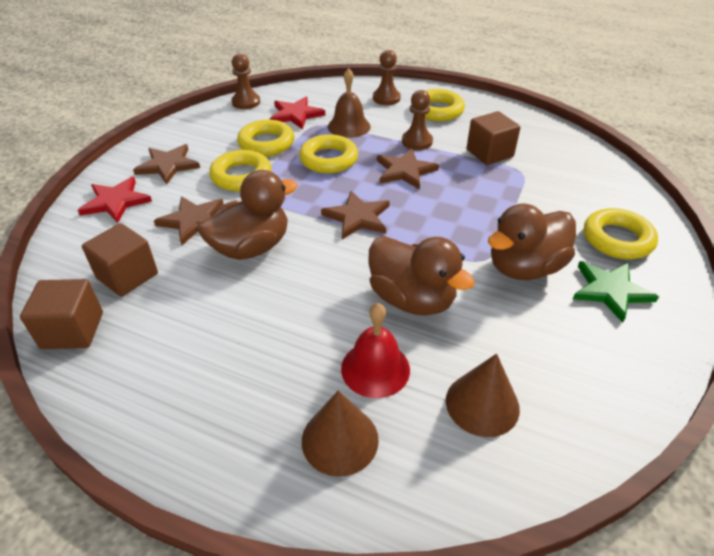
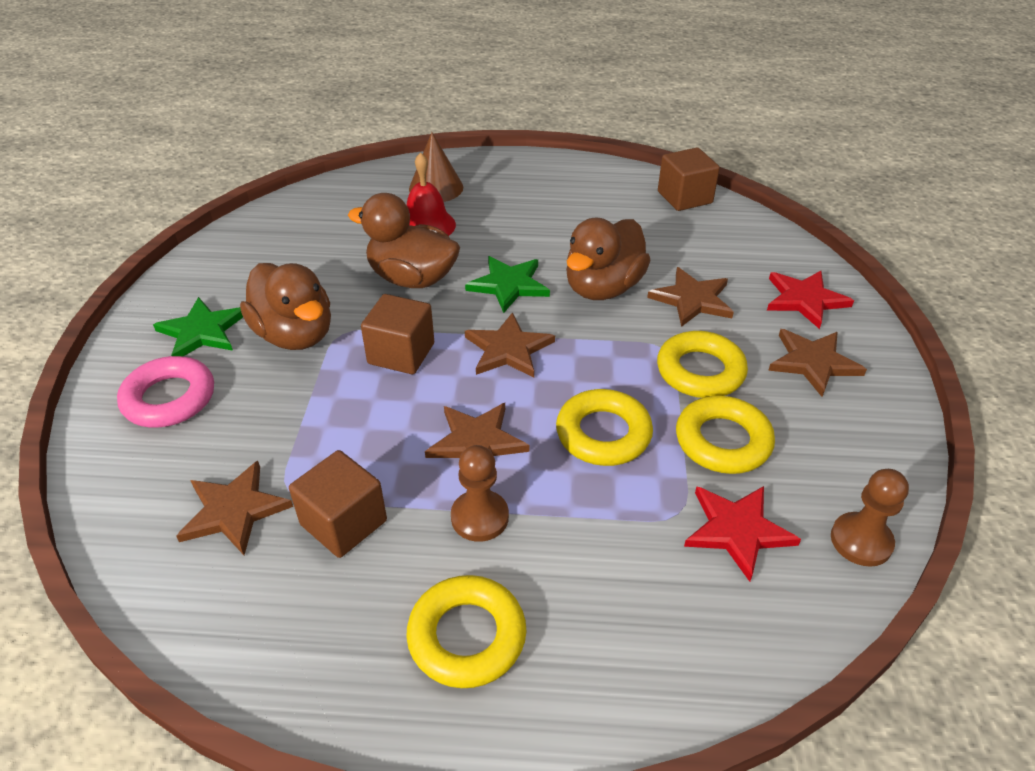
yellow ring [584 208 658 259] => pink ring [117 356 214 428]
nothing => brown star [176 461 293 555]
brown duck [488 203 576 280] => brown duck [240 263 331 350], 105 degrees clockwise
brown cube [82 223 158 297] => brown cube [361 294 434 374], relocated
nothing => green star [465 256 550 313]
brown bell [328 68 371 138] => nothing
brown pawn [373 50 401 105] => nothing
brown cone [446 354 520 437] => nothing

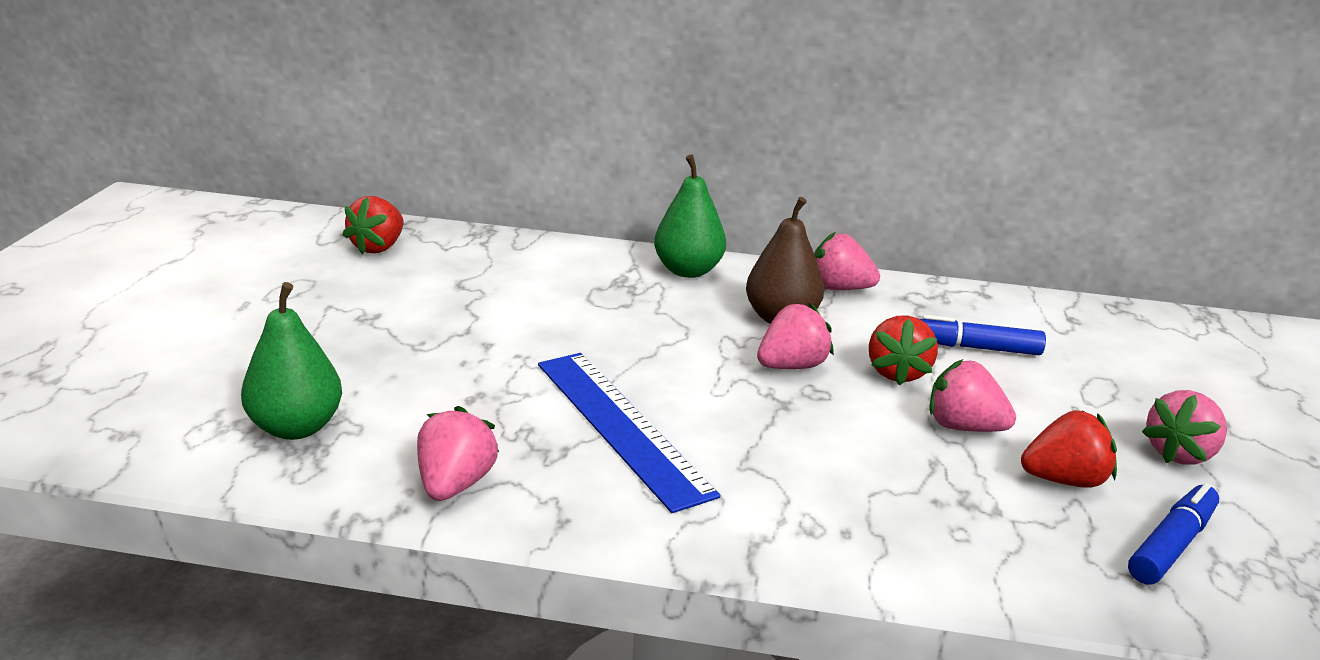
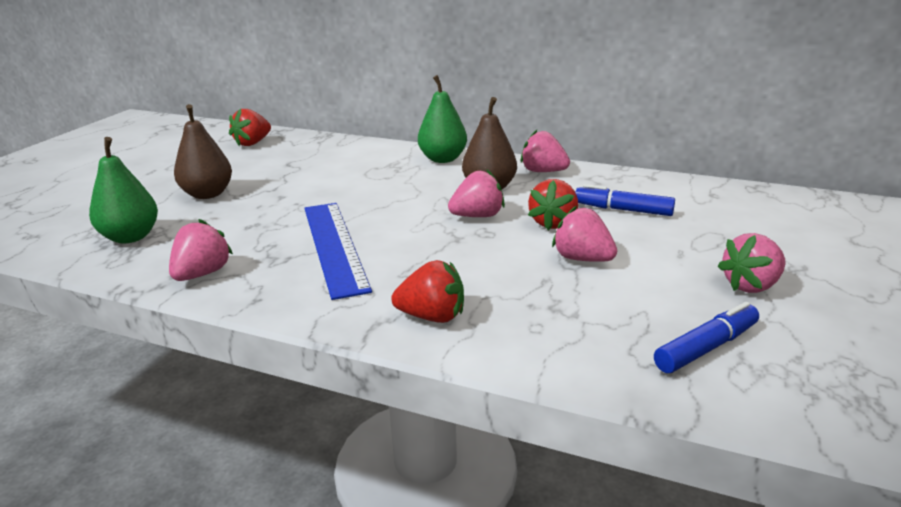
nothing => brown pear [174 104 232 199]
red strawberry [1021 410 1117 488] => red strawberry [391 260 464 323], relocated

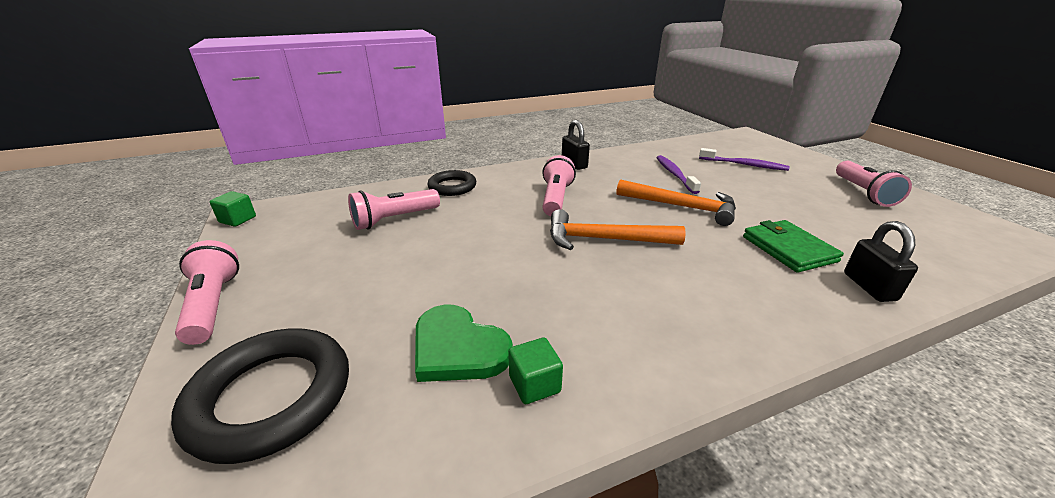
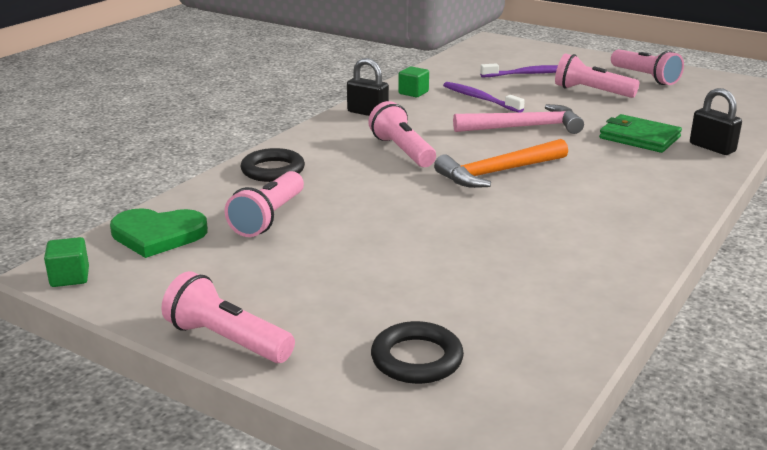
green heart [415 304 513 382] => green heart [110 208 208 258], relocated
black ring [171 329 349 464] => black ring [371 321 464 384], x0.62
green cube [508 337 563 404] => green cube [398 66 429 97], relocated
orange hammer [616 179 736 226] => pink hammer [453 104 584 134]
nothing => pink flashlight [555 53 639 98]

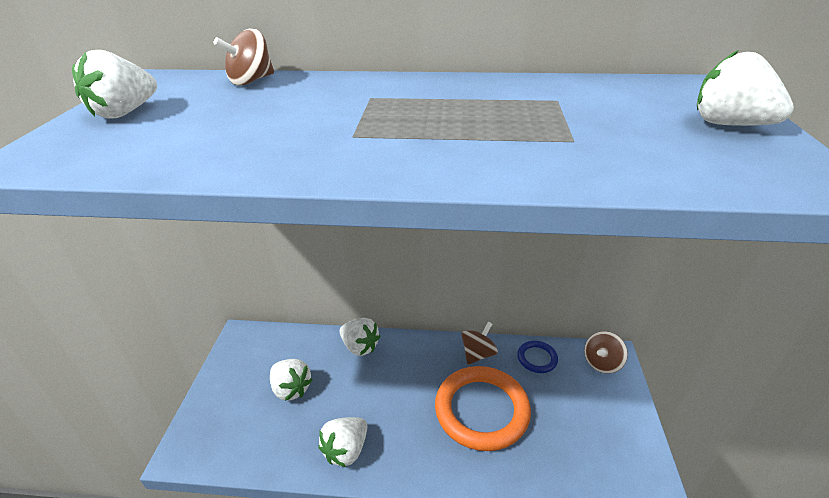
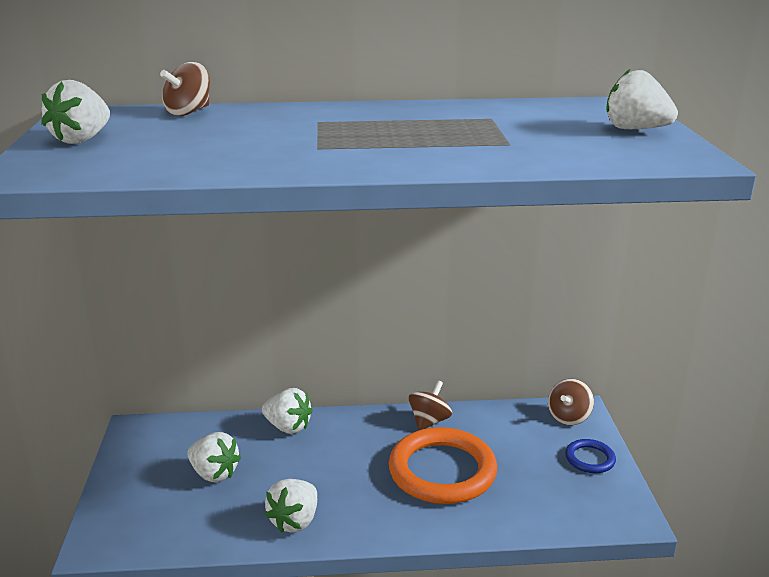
blue ring [517 341 558 373] => blue ring [565 439 616 473], relocated

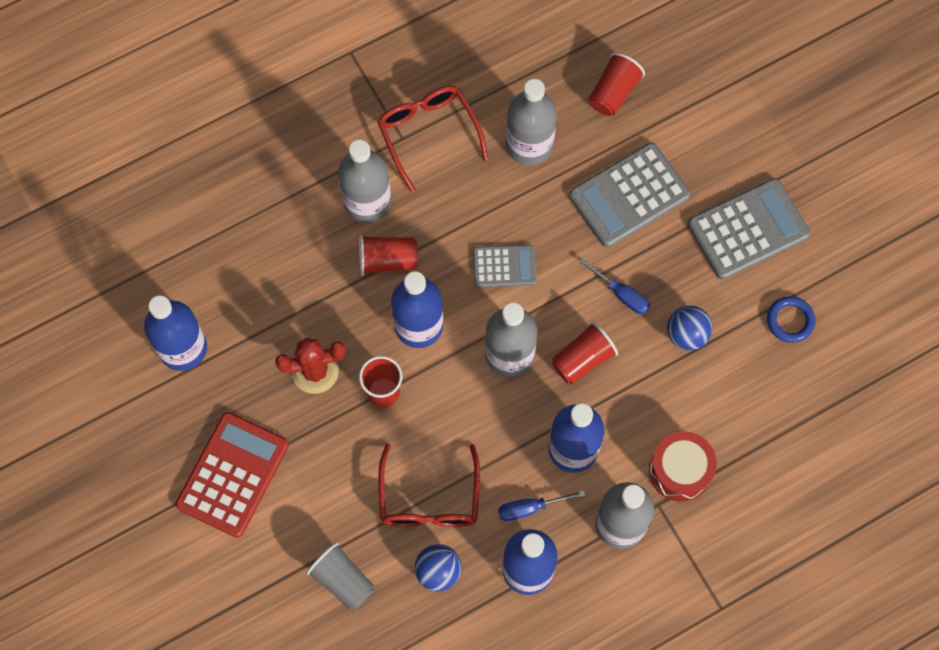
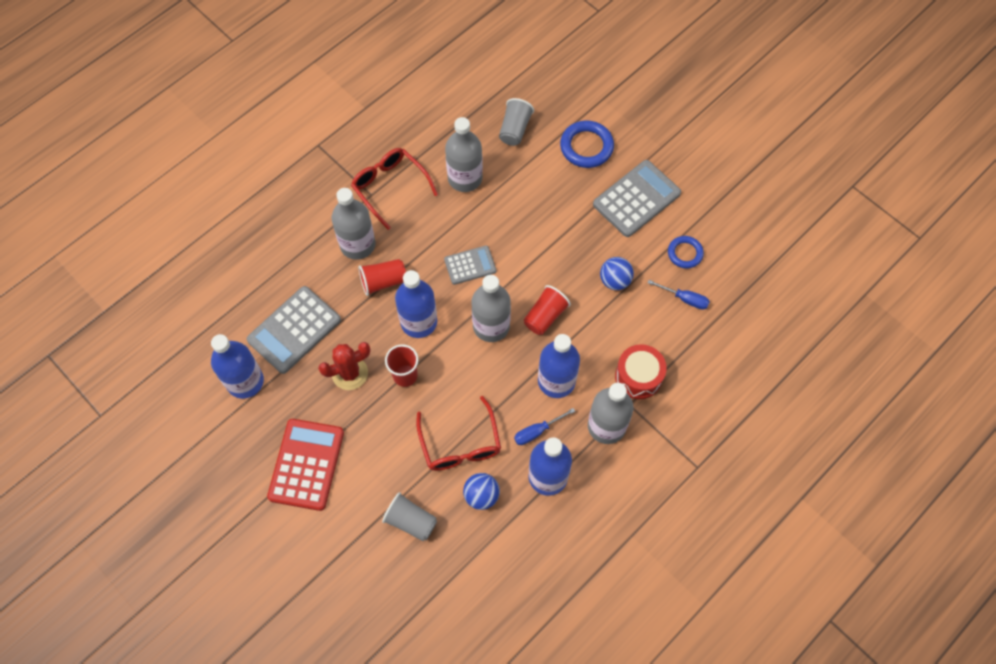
grey calculator [569 143 690 247] => grey calculator [247 286 341 374], relocated
red cup [589 52 645 116] => grey cup [499 98 534 146]
nothing => blue ring [560 120 614 168]
blue screwdriver [579 258 650 314] => blue screwdriver [648 280 710 310], relocated

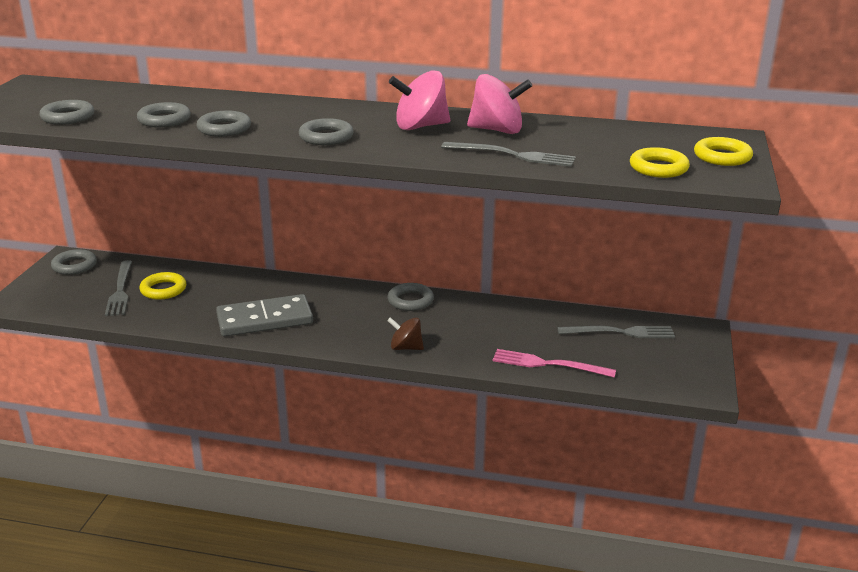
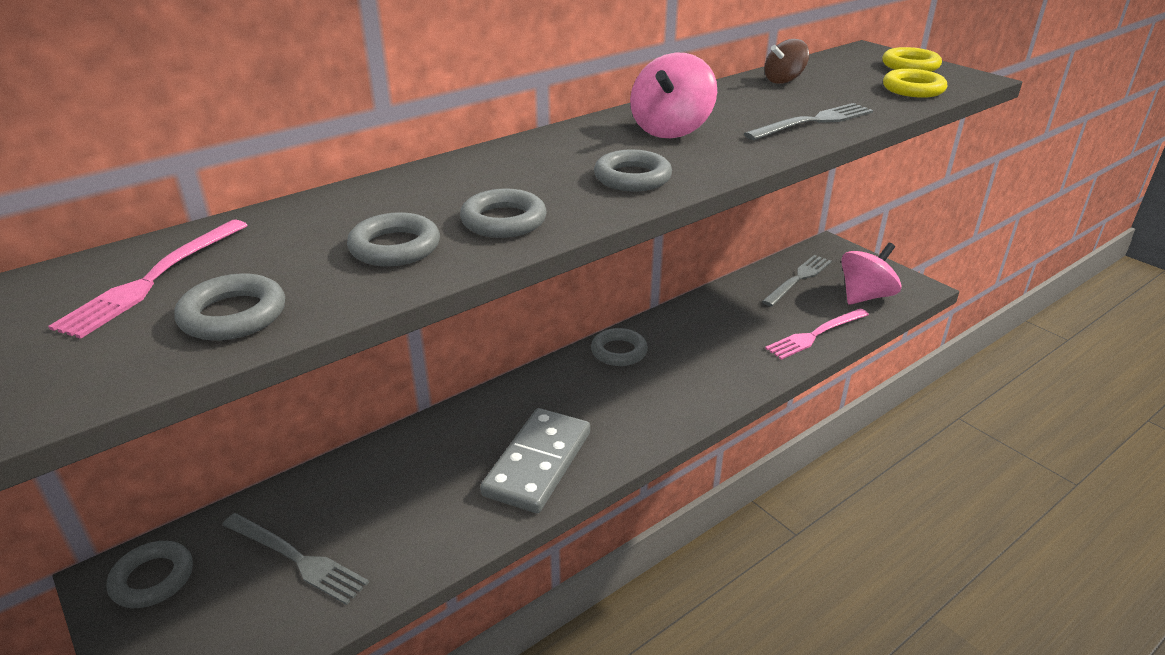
nothing => pink fork [48 220 248 339]
brown spinning top [387 317 424 350] => brown spinning top [765 39 809 84], relocated
pink spinning top [467 74 532 134] => pink spinning top [841 243 901 305], relocated
yellow ring [139 272 186 300] => nothing

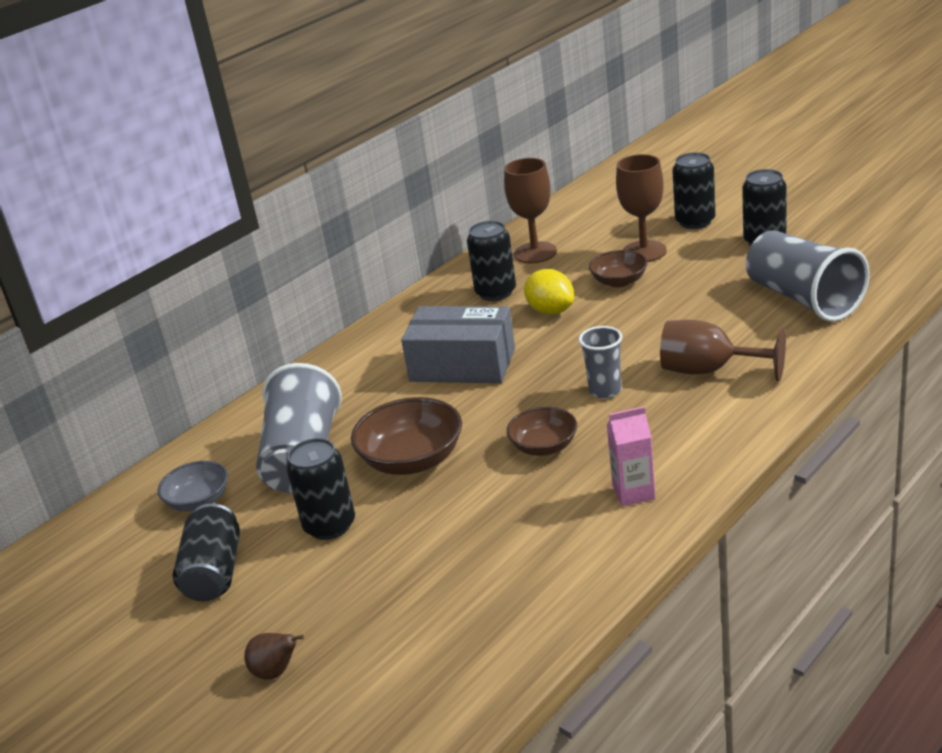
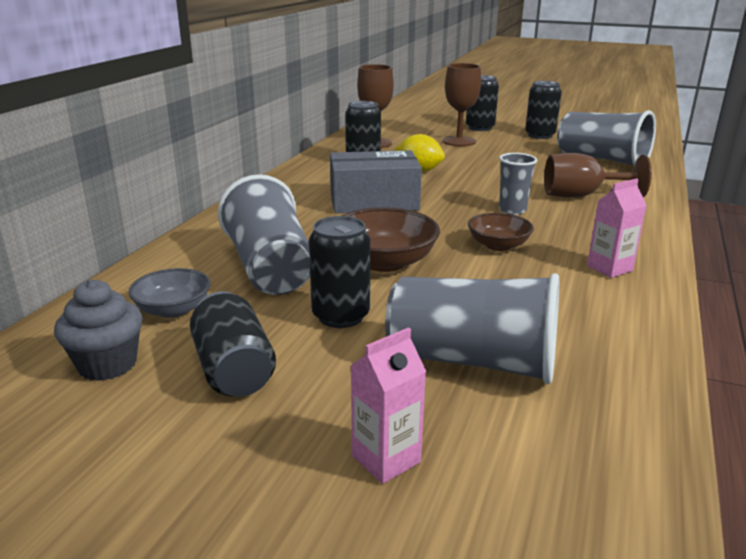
nothing => grey cupcake [54 279 143 381]
brown pear [244 633 304 679] => pink carton [351 327 426 484]
nothing => grey cup [385 273 559 384]
brown bowl [589 250 648 287] => nothing

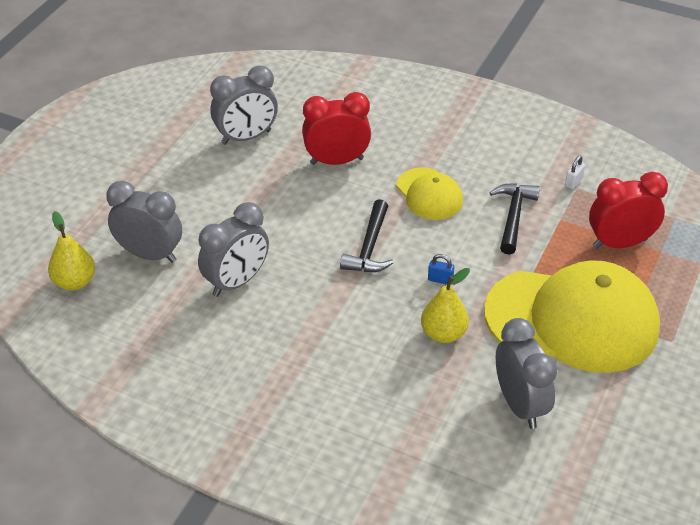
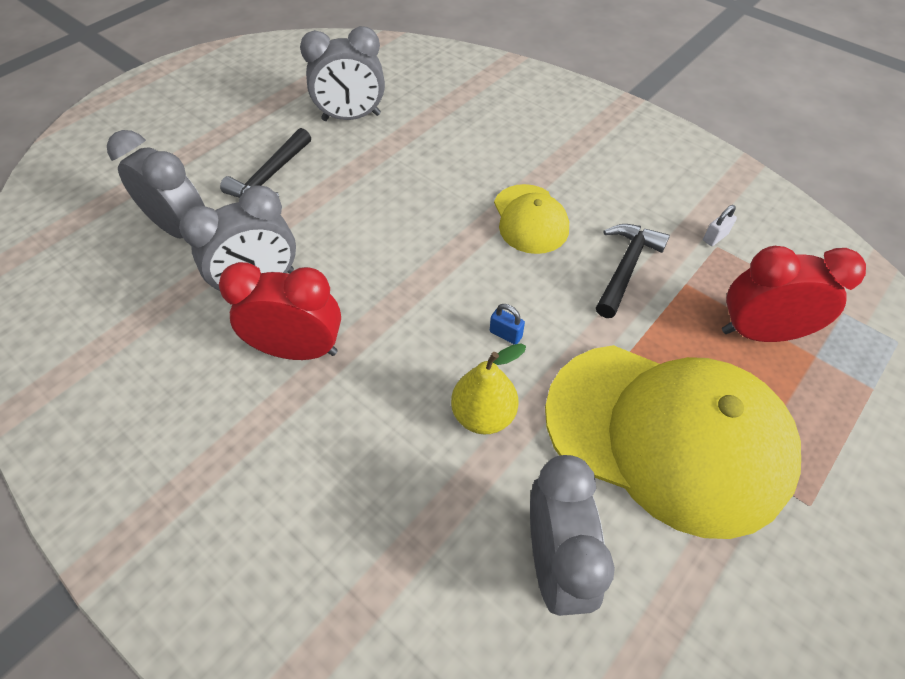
red clock [302 92 371 165] => red clock [219 262 341 360], relocated
black hammer [340 199 394 272] => black hammer [220 128 311 198], relocated
yellow pear [48 211 95 291] => nothing

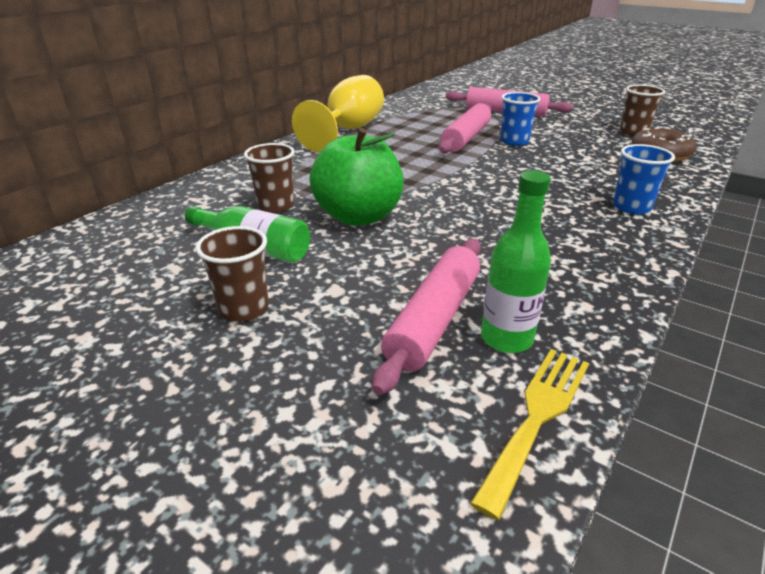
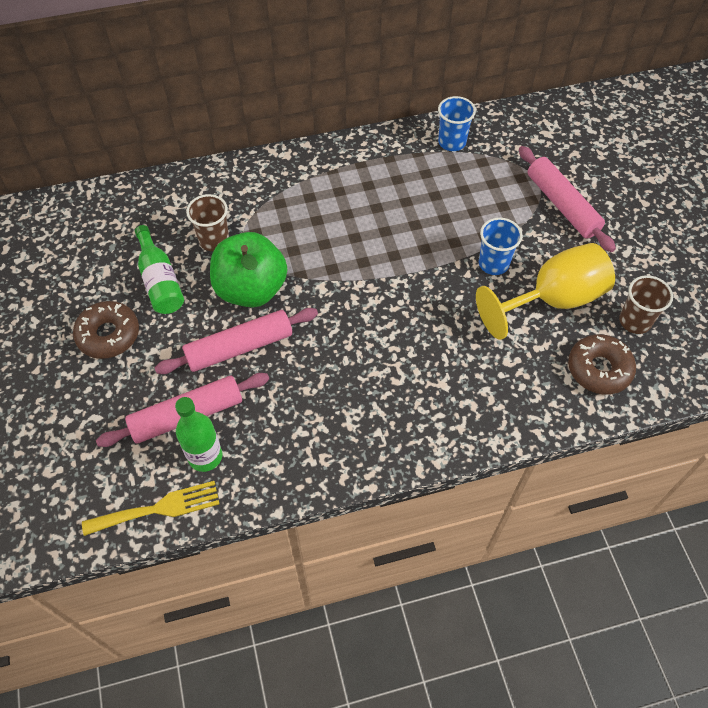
brown cup [196 226 269 322] => brown donut [73 301 139 359]
pink rolling pin [439 103 492 153] => pink rolling pin [155 308 318 374], relocated
blue cup [613 144 675 214] => blue cup [438 96 476 151], relocated
yellow goblet [292 75 384 152] => yellow goblet [476 243 615 340], relocated

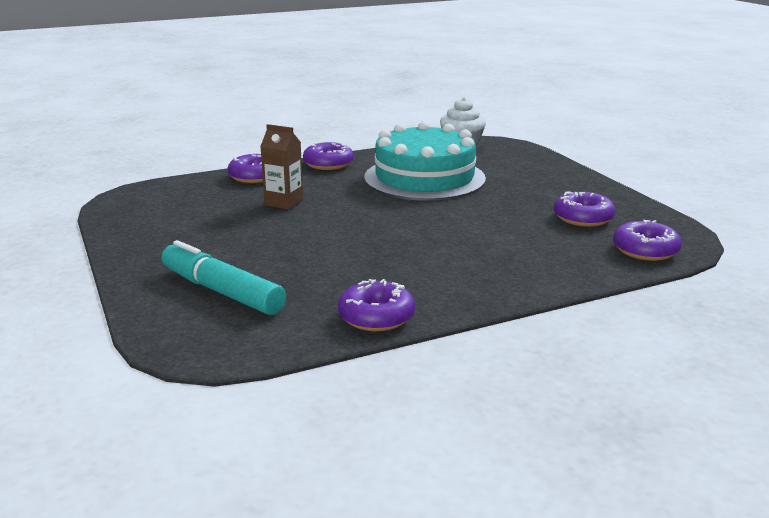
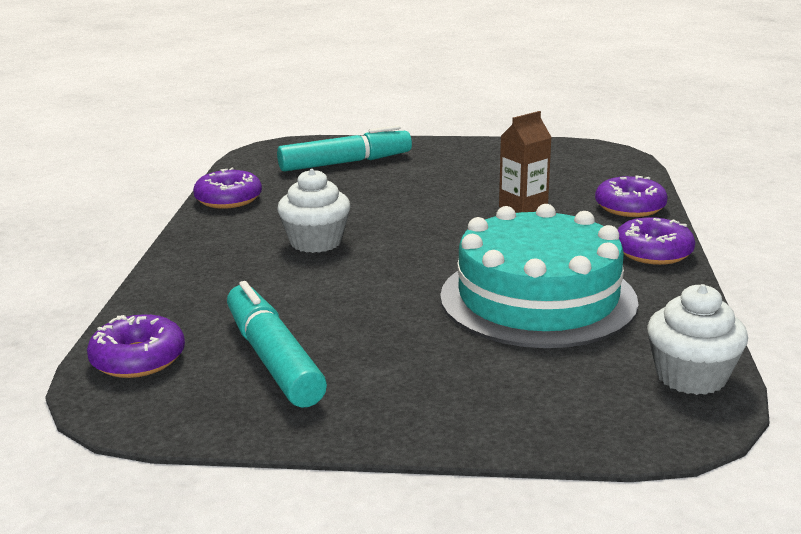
purple donut [554 191 616 227] => turquoise marker [227 281 327 408]
nothing => white cupcake [277 169 350 253]

